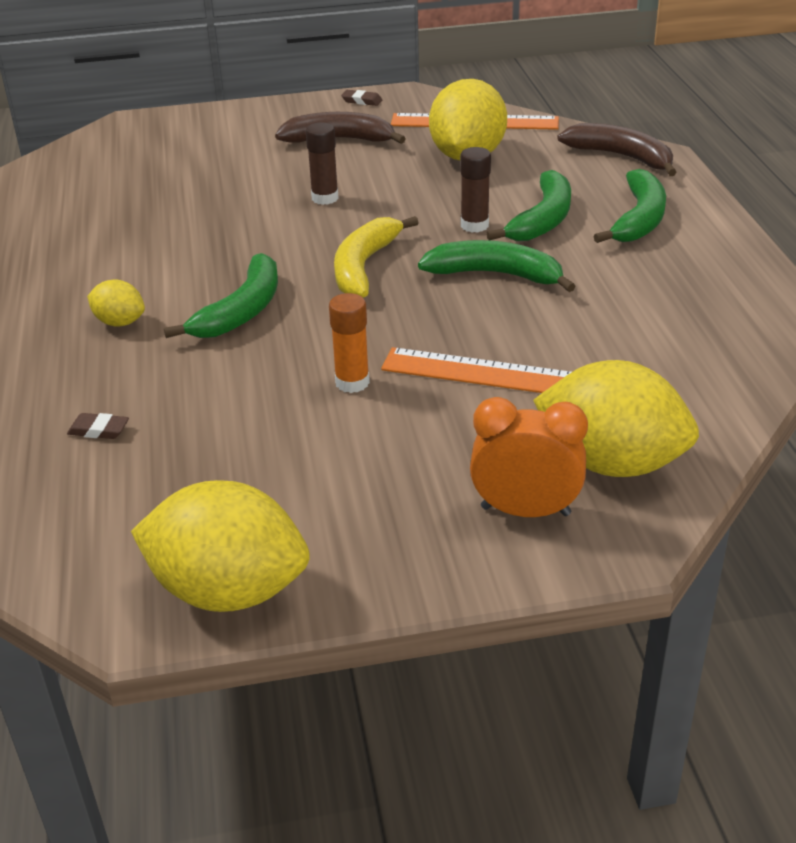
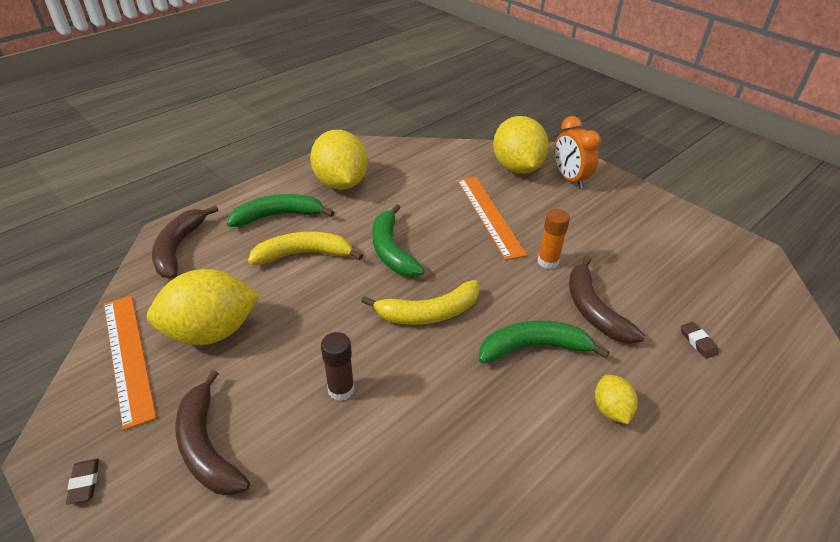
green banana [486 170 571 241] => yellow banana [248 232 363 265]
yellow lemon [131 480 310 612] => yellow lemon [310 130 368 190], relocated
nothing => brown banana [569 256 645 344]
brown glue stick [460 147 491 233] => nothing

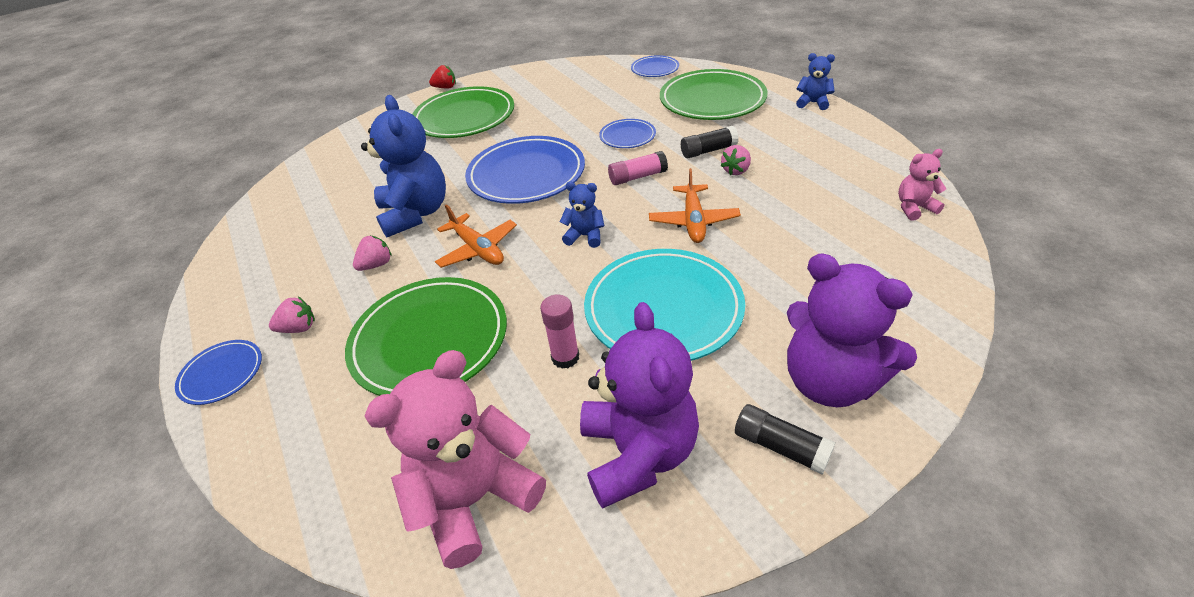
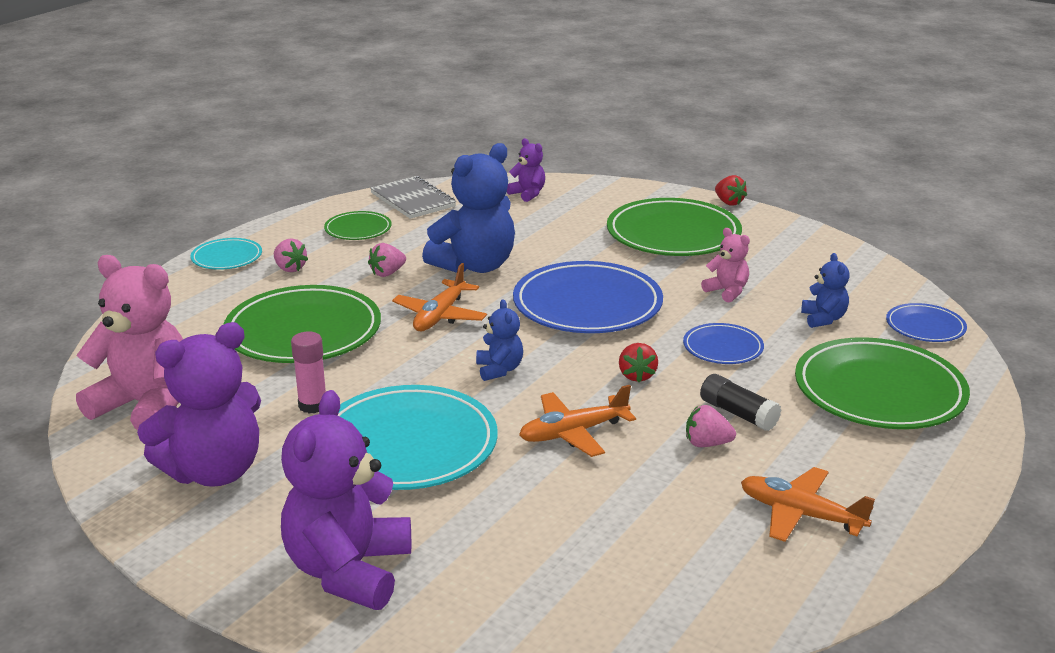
blue plate [175 340 262 405] => turquoise plate [191 238 262 270]
nothing => green plate [324 211 392 240]
pink strawberry [353 235 392 271] => pink strawberry [368 243 406 277], 120 degrees clockwise
nothing => grey notebook [370 176 456 219]
nothing => purple teddy bear [507 138 545 202]
pink glue stick [608 151 668 185] => red strawberry [619 343 658 382]
pink teddy bear [898 149 946 221] => pink teddy bear [701 228 750 302], relocated
nothing => orange plane [741 467 875 542]
blue teddy bear [796 53 835 110] => blue teddy bear [801 253 850 328], relocated
black glue stick [735 404 836 475] => nothing

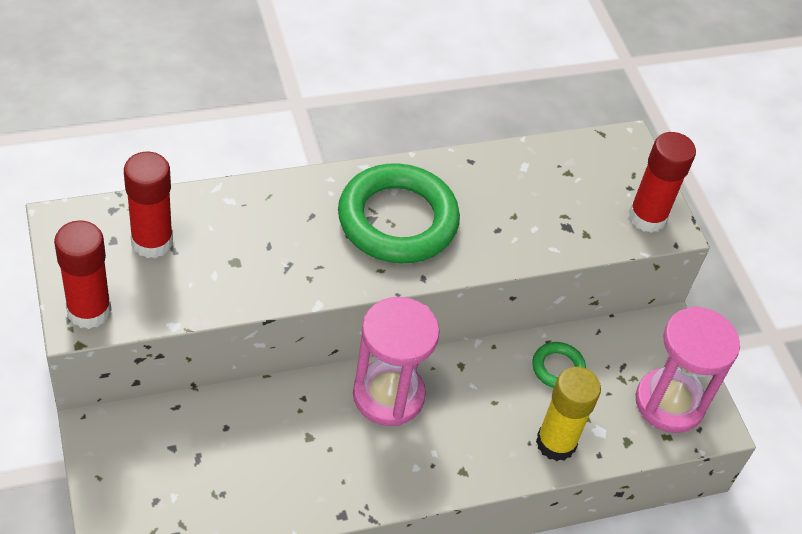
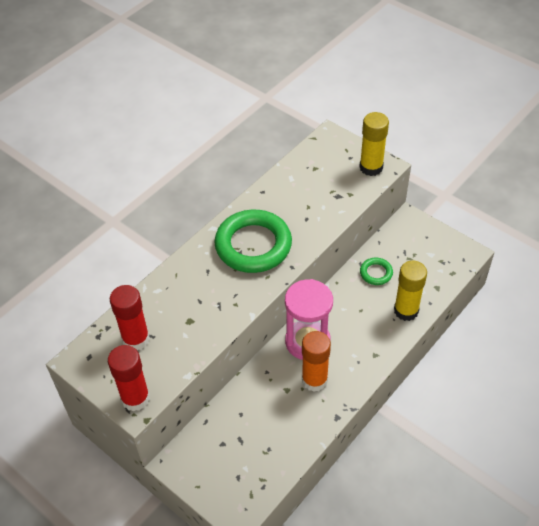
nothing => orange glue stick [302 331 331 392]
red glue stick [629 132 696 233] => yellow glue stick [359 112 389 176]
pink hourglass [636 306 740 433] => nothing

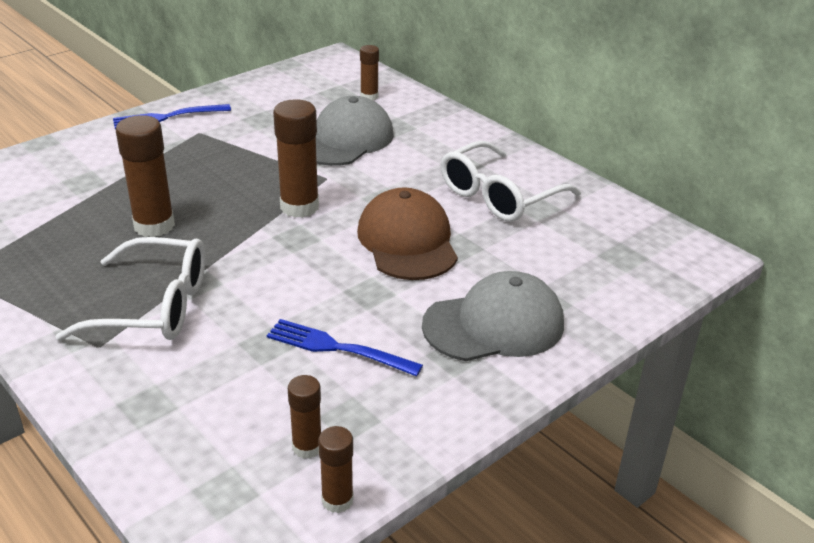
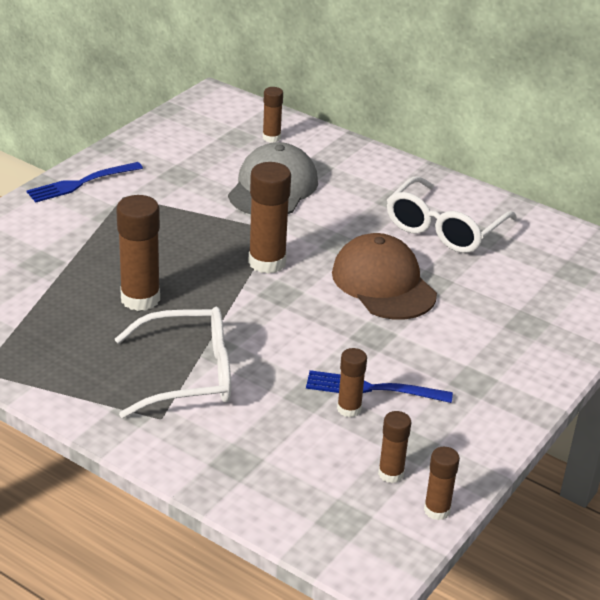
nothing => brown glue stick [337 348 367 417]
grey cap [422 271 564 361] => nothing

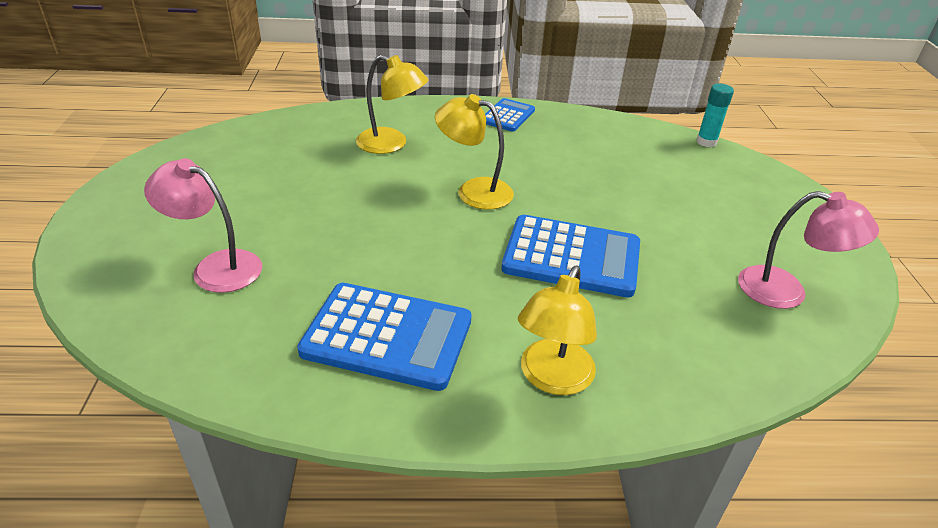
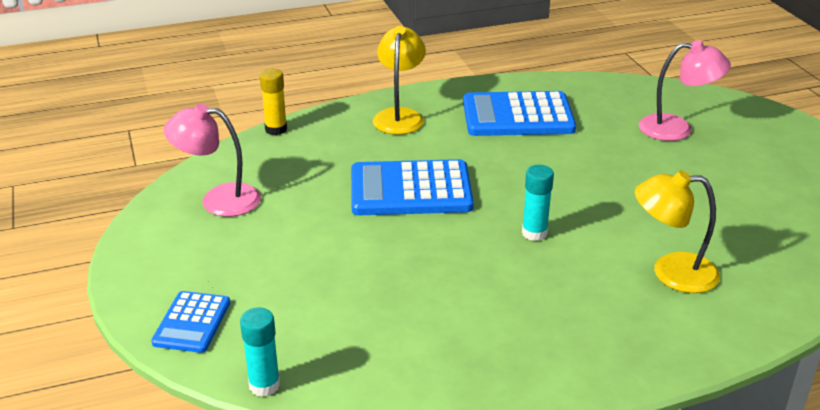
blue calculator [485 98 535 132] => blue calculator [151 291 230 353], relocated
nothing => yellow glue stick [260 68 287 135]
yellow lamp [435 94 514 210] => turquoise glue stick [522 165 554 241]

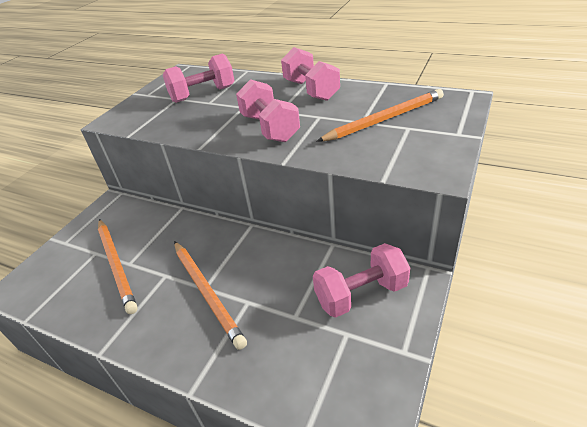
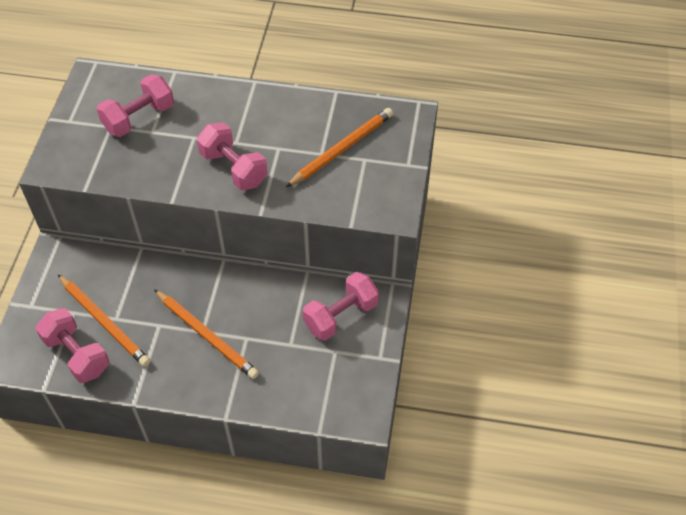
pink dumbbell [281 47 340 101] => pink dumbbell [36 308 109 383], relocated

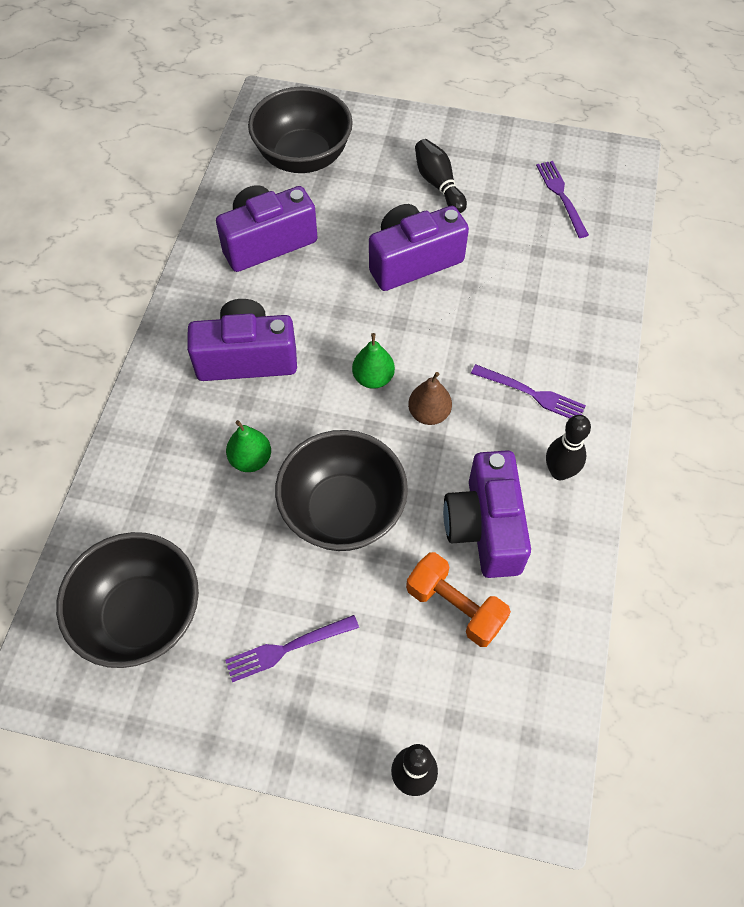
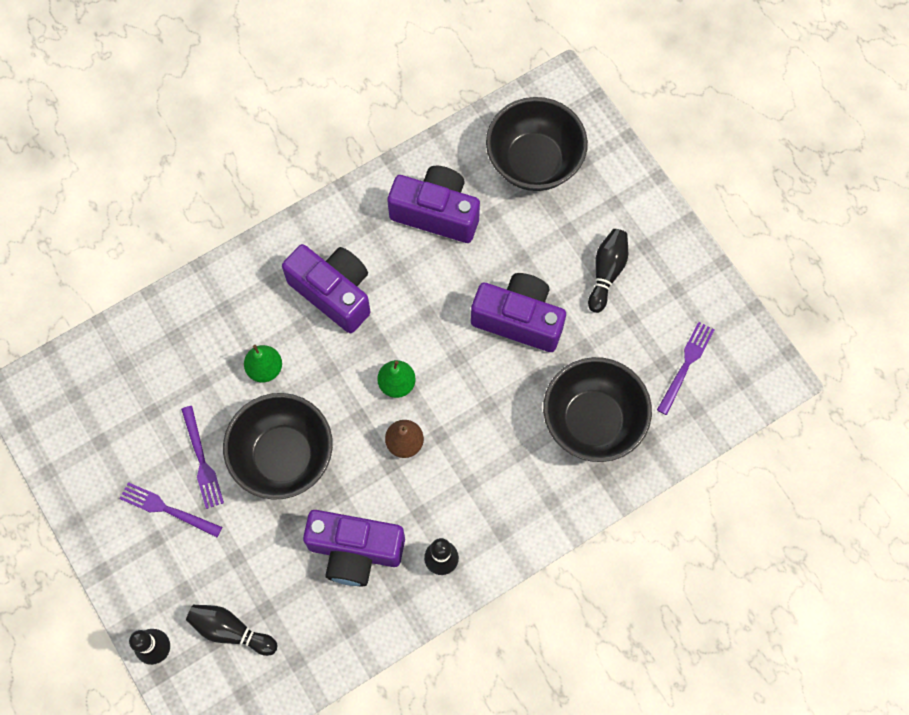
purple fork [471 364 586 419] => purple fork [181 406 224 509], relocated
nothing => black bowling pin [186 605 277 656]
purple camera [443 450 531 578] => purple camera [303 510 405 586], 120 degrees counterclockwise
black bowl [56 532 199 668] => black bowl [543 357 652 462], relocated
orange dumbbell [406 552 511 647] => nothing

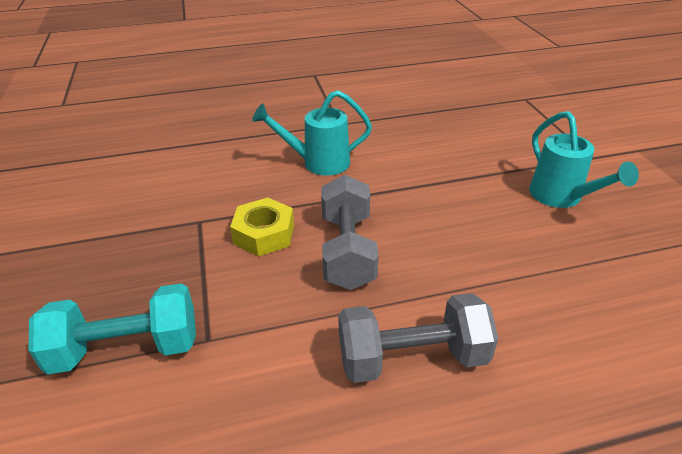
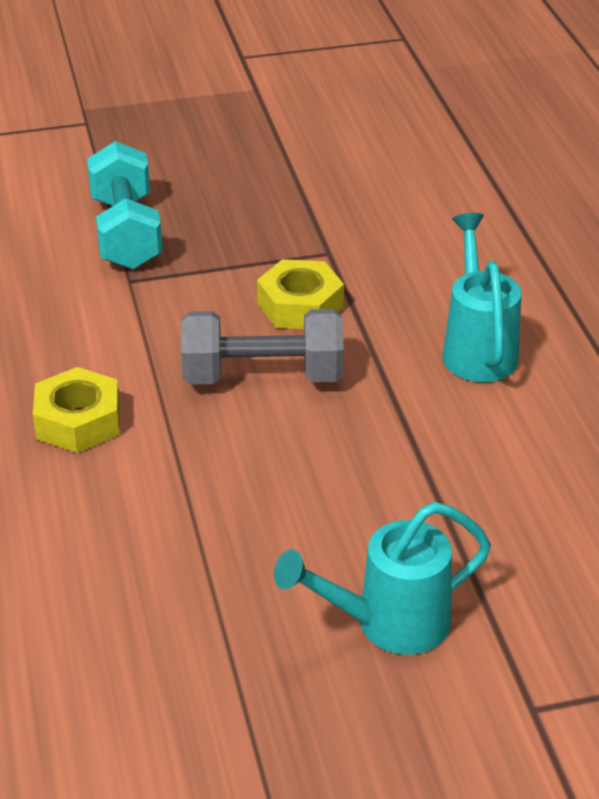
grey dumbbell [338 293 498 383] => yellow nut [33 367 120 453]

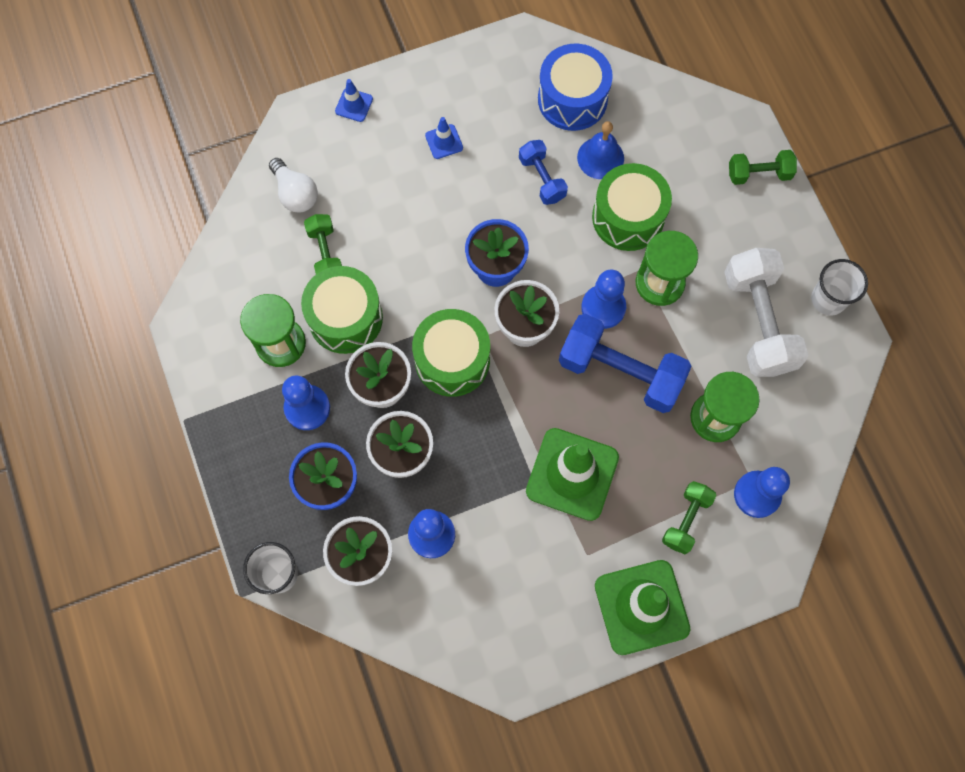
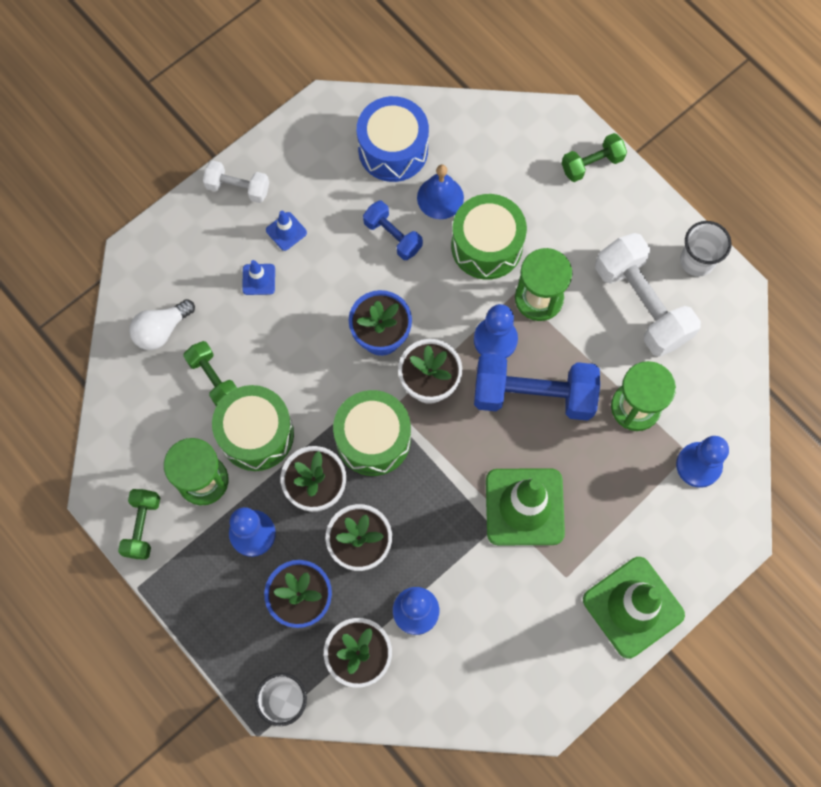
green dumbbell [662 481 717 554] => green dumbbell [118 489 160 560], relocated
white light bulb [269 158 318 213] => white light bulb [129 299 195 350], 105 degrees clockwise
nothing => white dumbbell [203 160 269 203]
blue traffic cone [335 79 373 122] => blue traffic cone [242 260 275 295], relocated

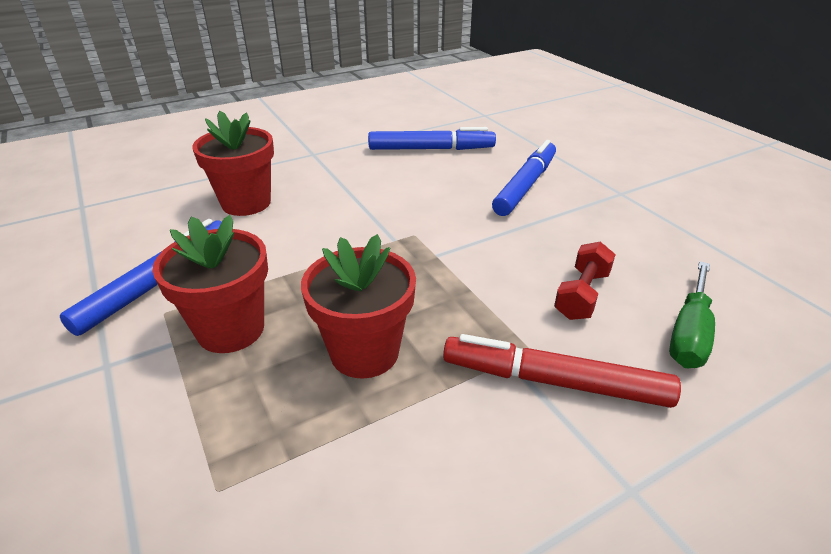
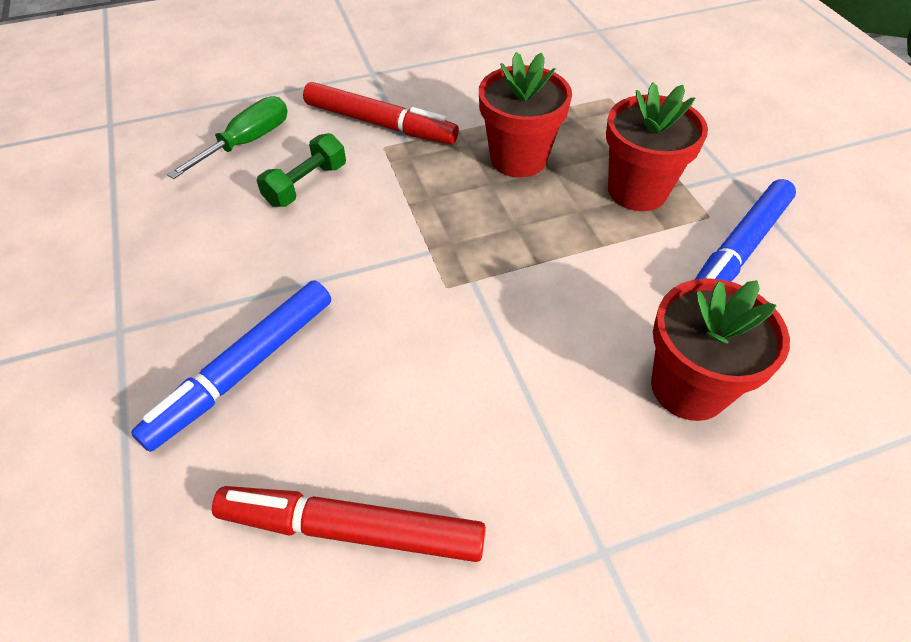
blue marker [368 127 496 150] => red marker [212 486 486 562]
red dumbbell [554 242 616 320] => green dumbbell [257 133 346 207]

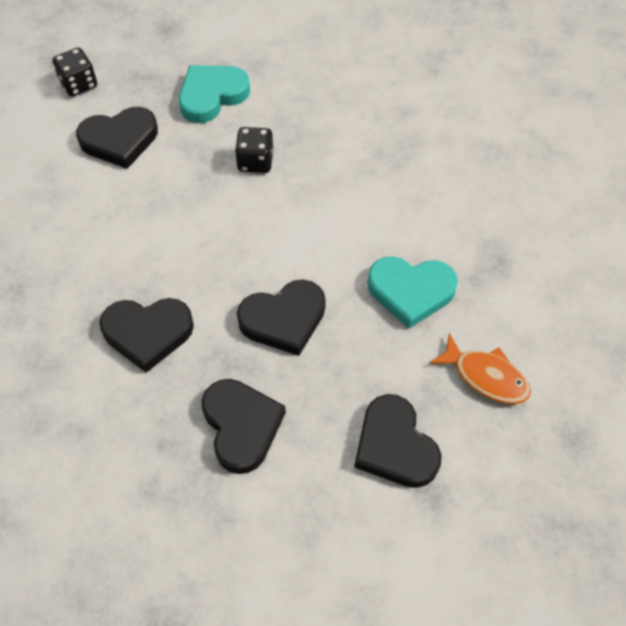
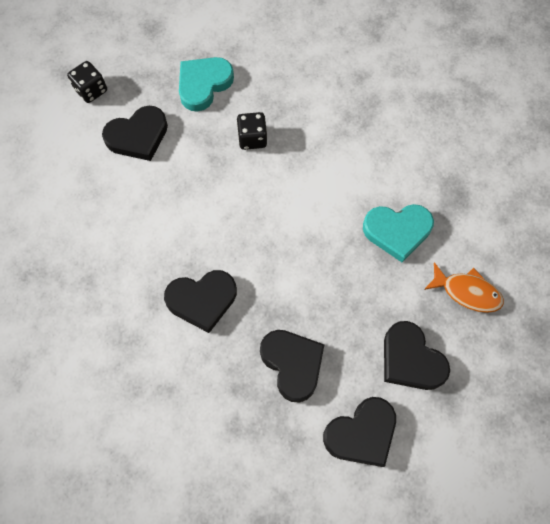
black heart [237 280 326 356] => black heart [323 397 396 467], relocated

